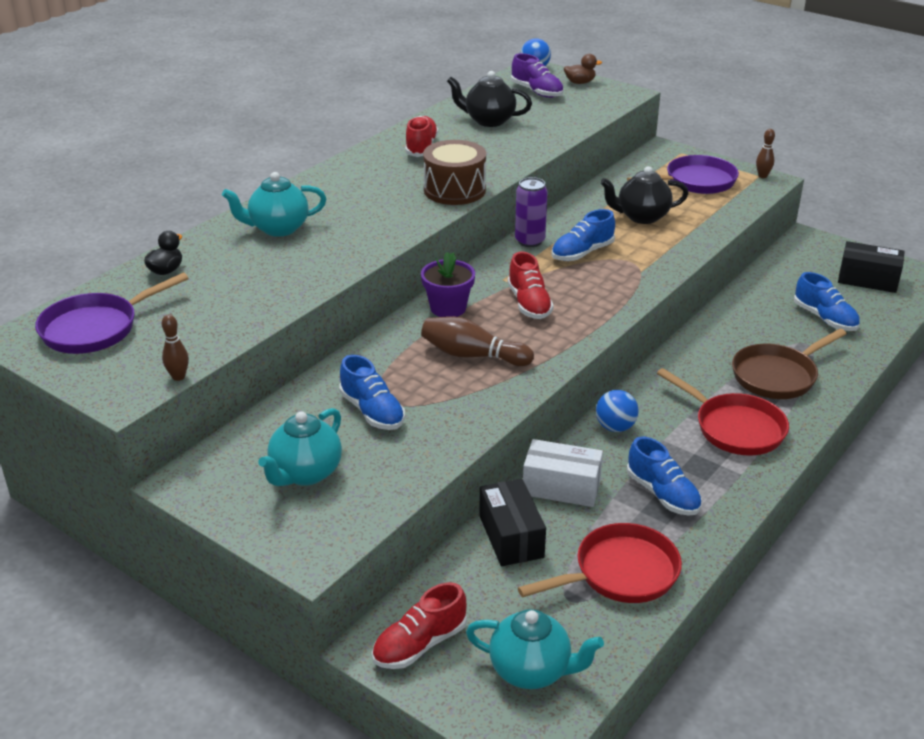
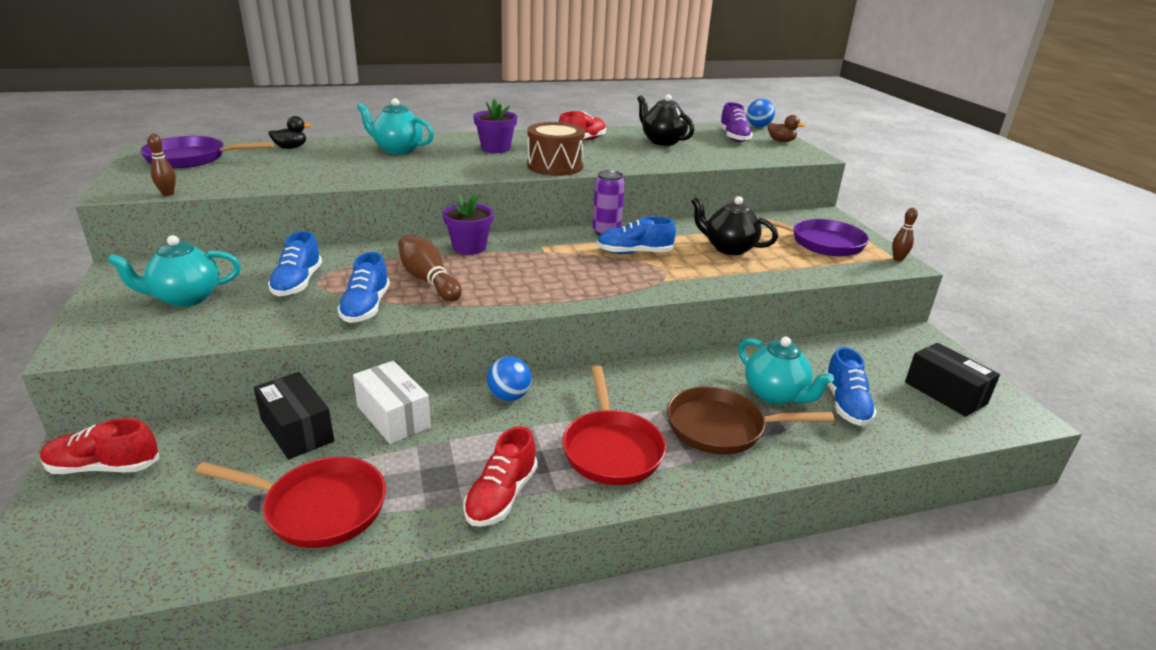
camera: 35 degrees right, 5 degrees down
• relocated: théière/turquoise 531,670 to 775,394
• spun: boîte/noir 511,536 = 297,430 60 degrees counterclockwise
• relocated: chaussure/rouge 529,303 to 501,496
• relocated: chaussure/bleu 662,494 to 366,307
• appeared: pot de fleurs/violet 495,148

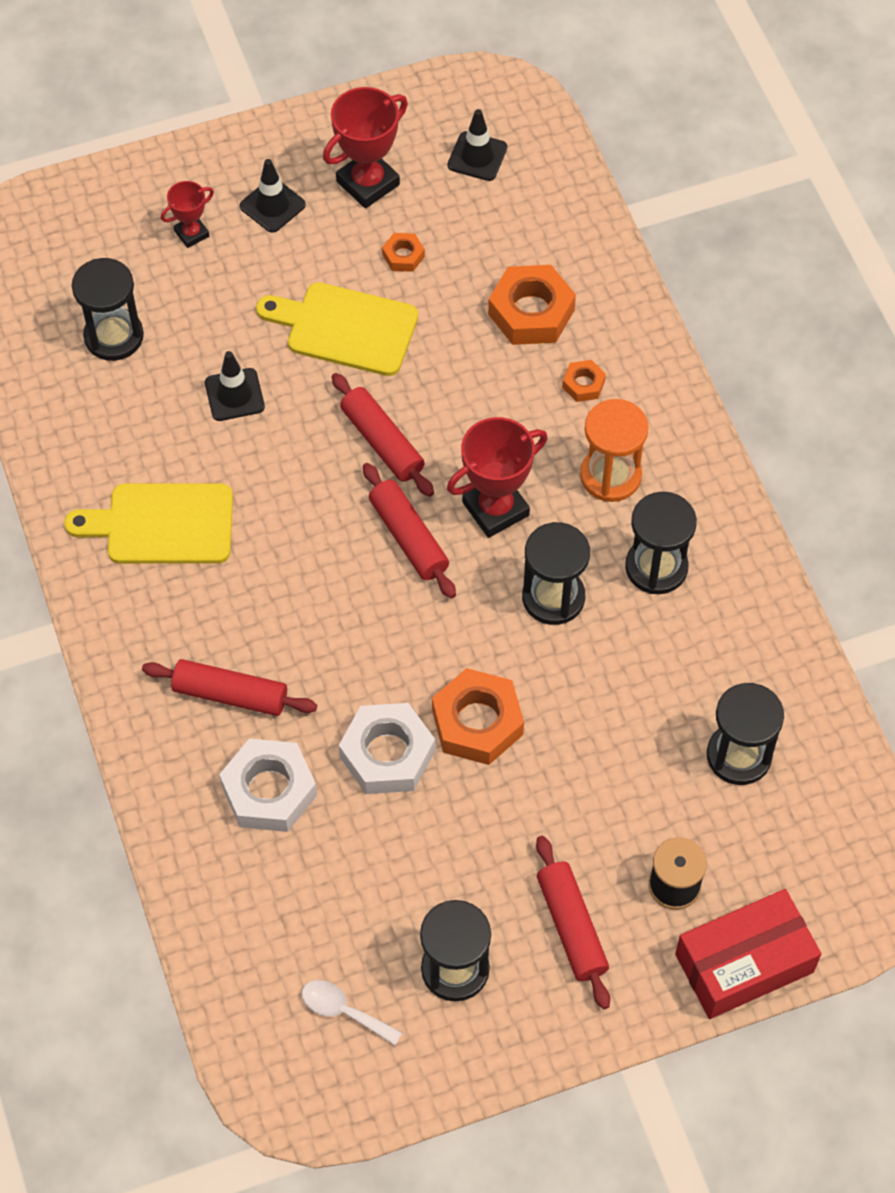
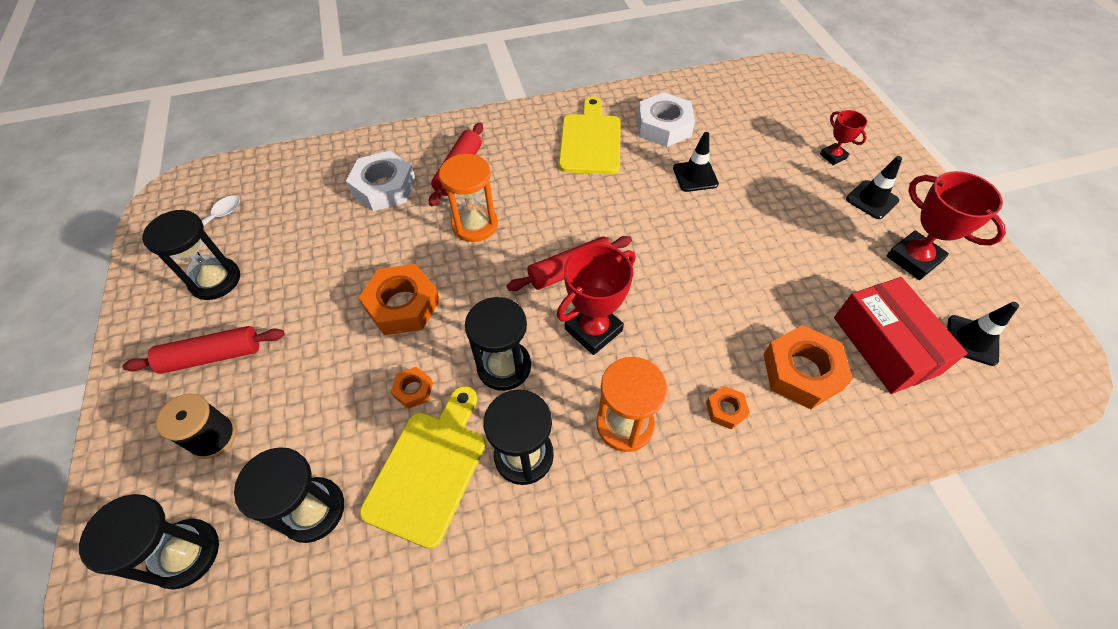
camera: 95 degrees right, 5 degrees down
• relocated: sablier/noir 114,336 to 186,554
• relocated: planche à découper/jaune 345,328 to 429,469
• missing: rouleau à pâtisserie/rouge 382,442
• relocated: écrou/blanc 387,754 to 663,127
• relocated: écrou/orange 403,256 to 413,390
• spun: trophée/rouge 495,509 = 593,330 75 degrees clockwise
• relocated: boîte/rouge 744,963 to 885,345
• appeared: sablier/orange 475,225

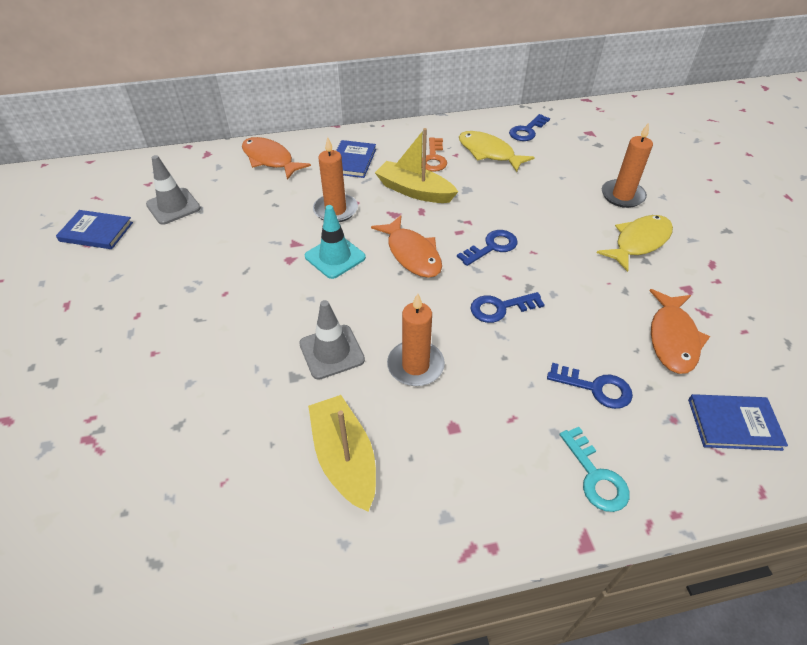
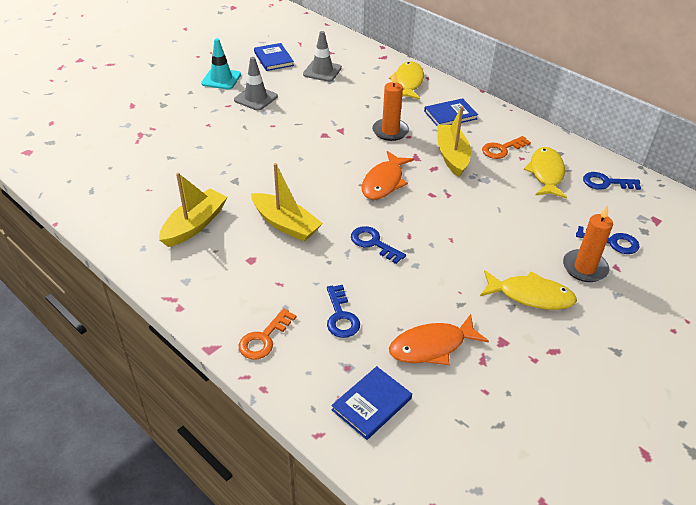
camera: 55 degrees right, 5 degrees down
• colour: poisson/orange 270,159 to poisson/jaune 408,82
• relocated: cône de chantier/gris 331,352 to 256,98
• relocated: cône de chantier/turquoise 335,257 to 221,79
• exchanged: bougie/orange 415,365 to bateau/jaune 285,224
• relocated: clé/bleu 492,247 to 612,242
• colour: clé/turquoise 595,476 to clé/orange 264,339
• spun: livre/bleu 733,424 = 372,404 75 degrees clockwise

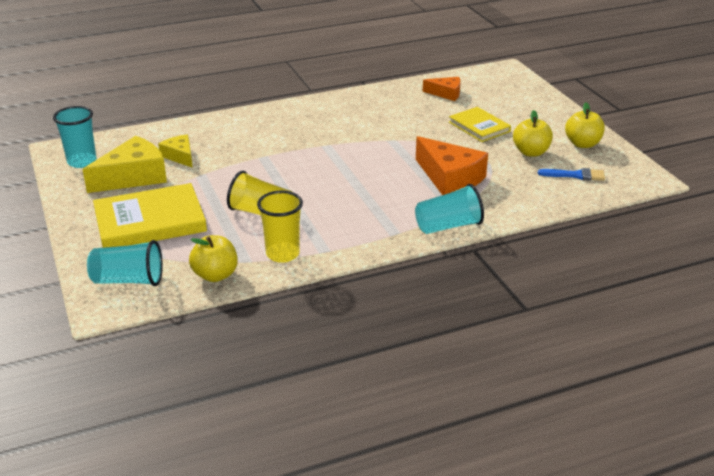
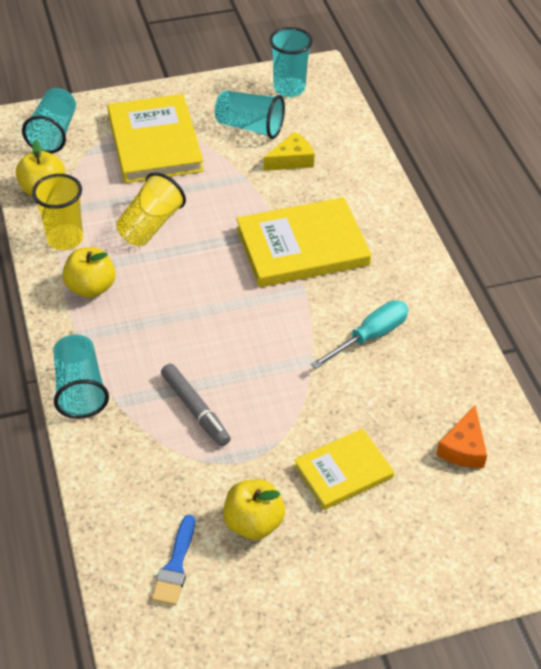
camera: 95 degrees right, 15 degrees up
• exchanged: fromage/jaune 133,176 to gobelet/turquoise 250,127
• exchanged: fromage/orange 450,178 to feutre/gris 195,409
• relocated: pomme/jaune 582,144 to 91,288
• appeared: livre/jaune 302,247
• appeared: tournevis/turquoise 370,336

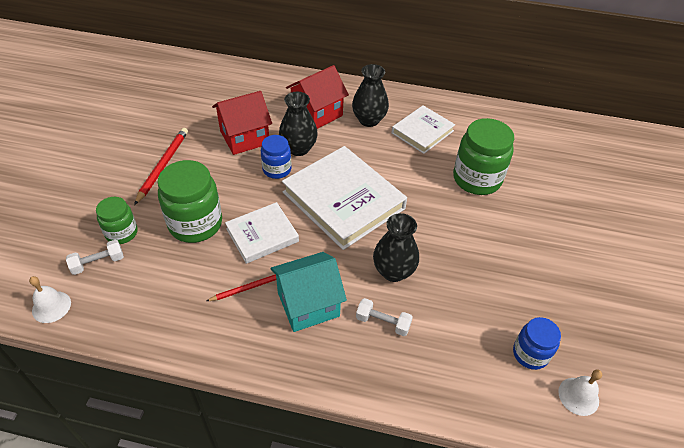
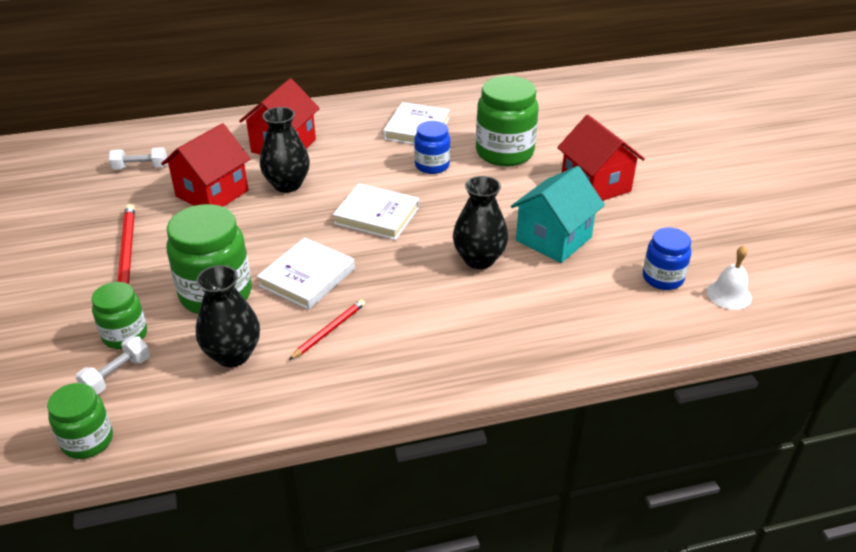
camera: 25 degrees left, 10 degrees down
• exchanged: cloche/blanc 51,306 to bocal/vert 87,441
• relocated: bocal/bleu 277,169 to 432,165
• relocated: maison/turquoise 308,304 to 553,239
• size: livre/blanc 343,200 = 377,215 x0.57
• relocated: vase/noir 369,120 to 233,354
• relocated: haltère/blanc 383,322 to 140,167
• appeared: maison/rouge 595,185

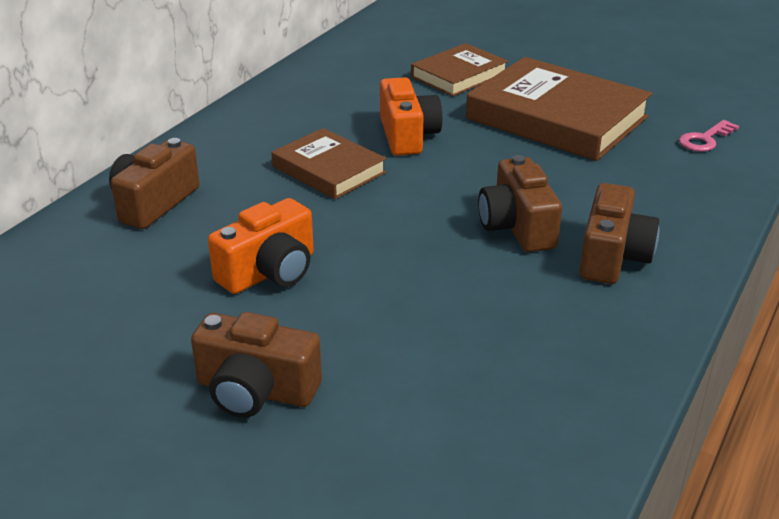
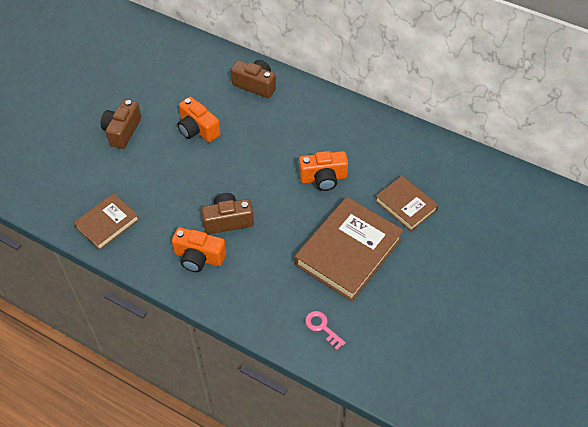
camera: 90 degrees right, 20 degrees up
• relocated: livre/marron 329,169 to 107,223
• colour: appareil photo/marron 612,256 to appareil photo/orange 199,257

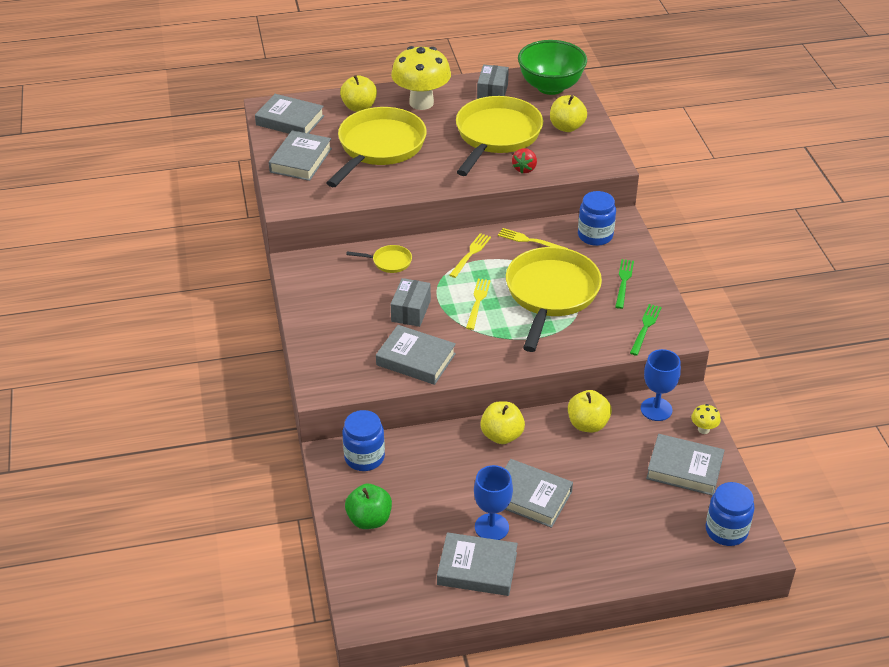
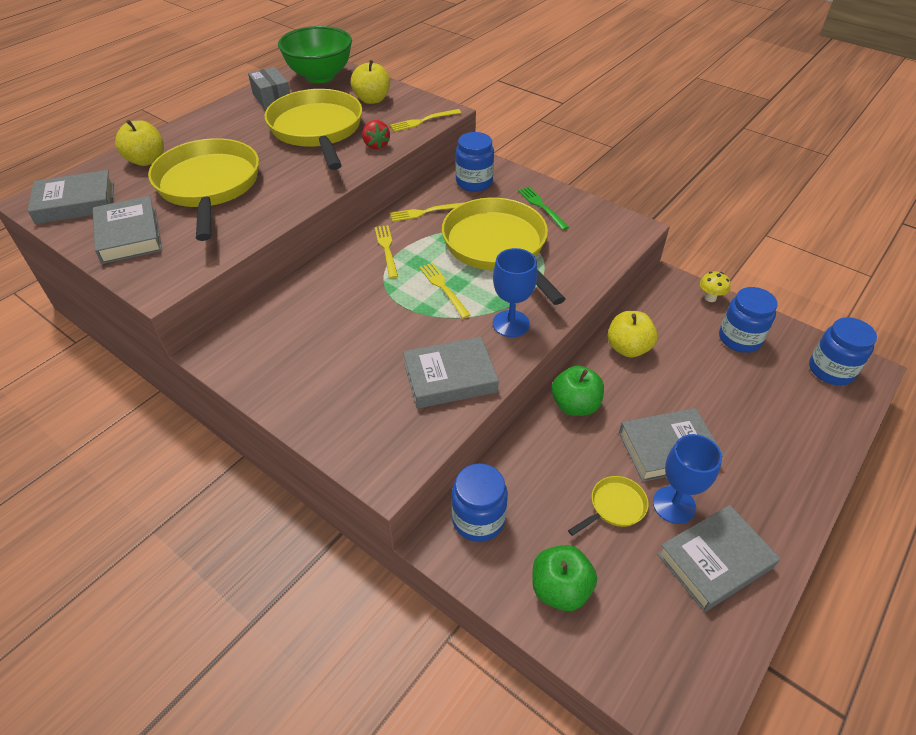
camera: 40 degrees left, 5 degrees up
• relocated: poêle/jaune 389,262 to 614,507
• missing: champignon/jaune 421,103
• missing: boîte/gris 411,311
• colour: pomme/jaune 502,435 to pomme/vert 575,405
• missing: fourchette/vert 645,328
• relocated: verre à pied/bleu 656,409 to 511,324
• exchanged: livre/gris 684,469 to bocal/bleu 739,339
• appeared: fourchette/jaune 423,121

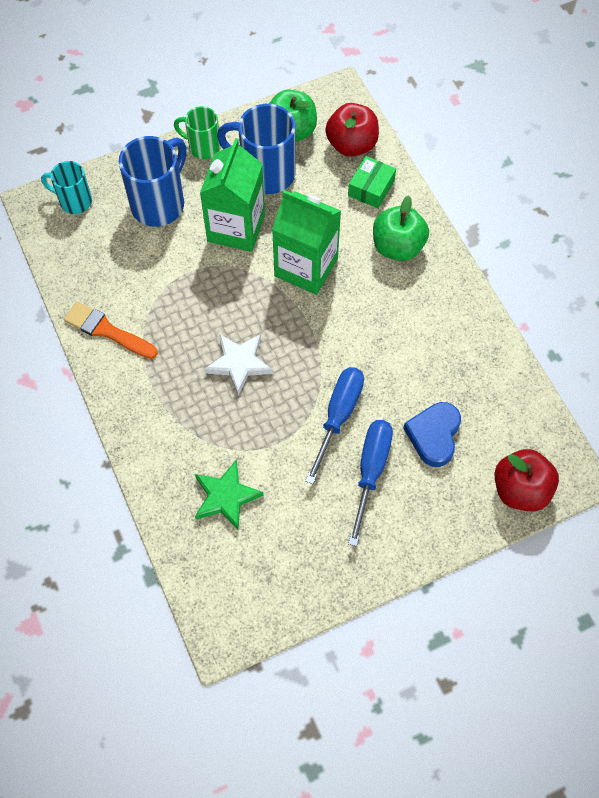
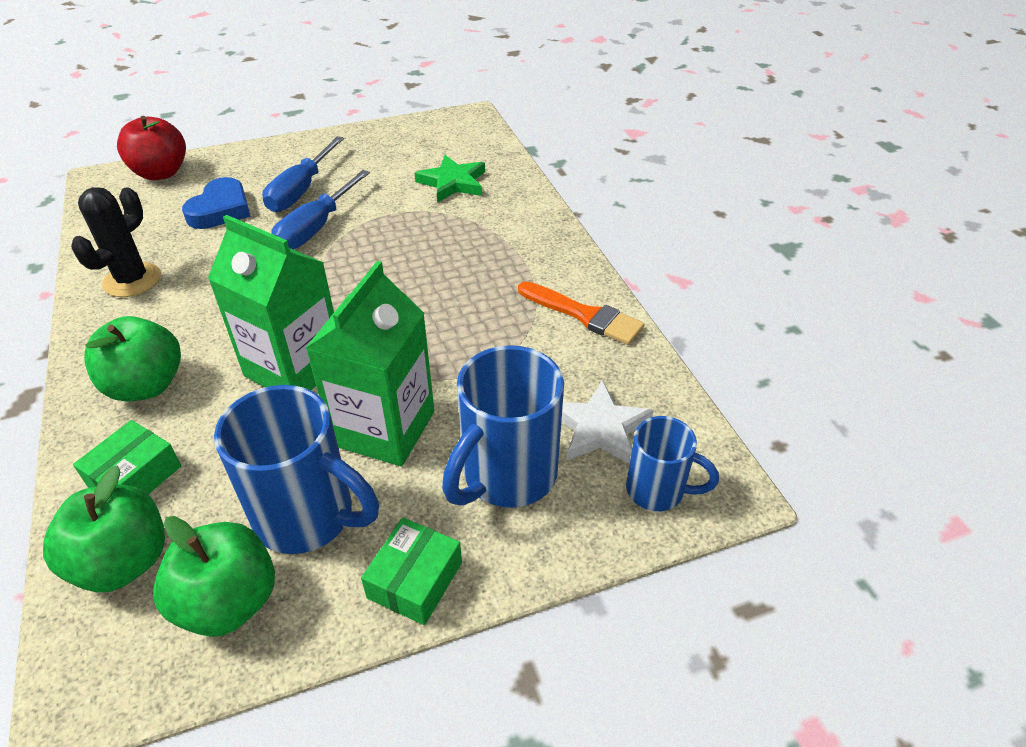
camera: 175 degrees left, 20 degrees down
• colour: tasse/turquoise 74,201 to tasse/bleu 657,491
• exchanged: tasse/vert 203,147 to boîte/vert 415,580
• relocated: étoile/blanc 239,363 to 600,428
• colour: pomme/rouge 351,145 to pomme/vert 123,562
• appeared: cactus/noir 132,280

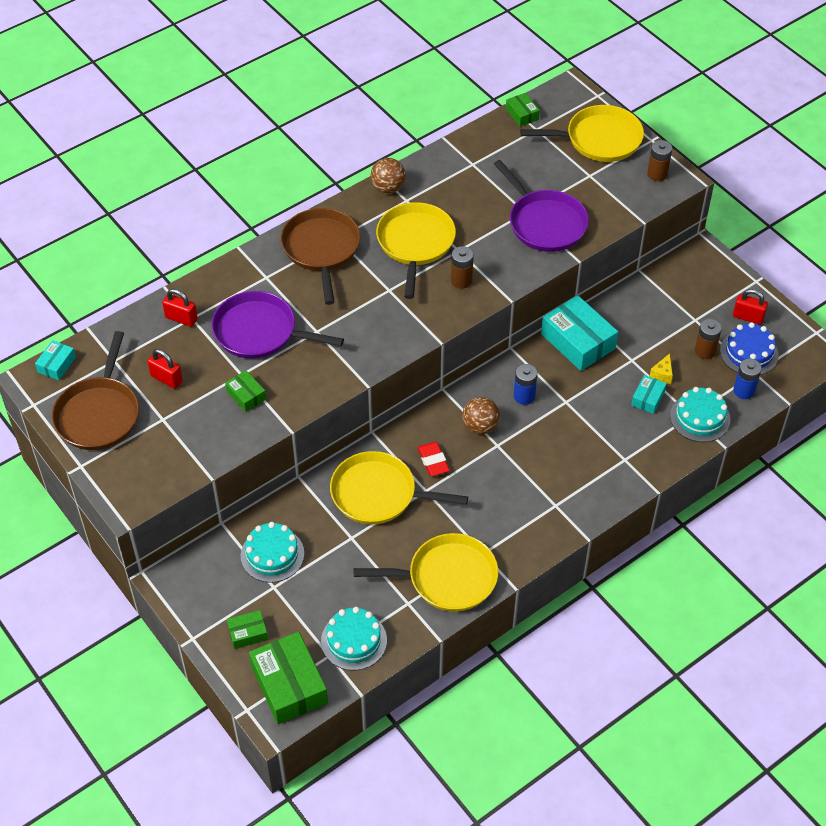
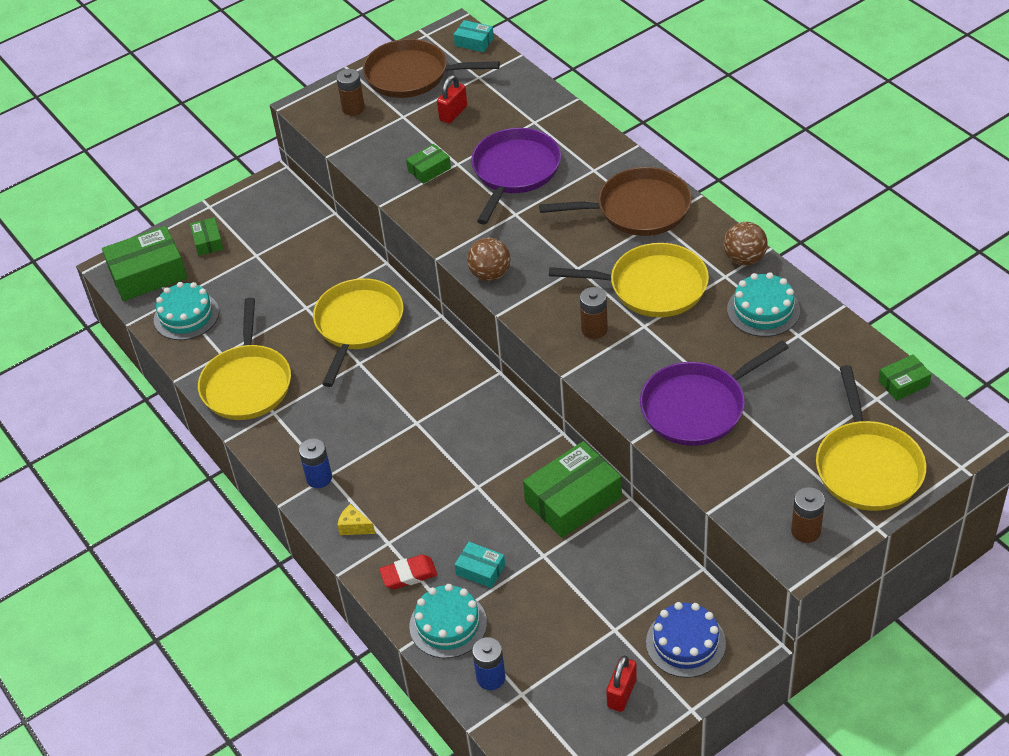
camera: 95 degrees right, 5 degrees down
• missing: cadenas/rouge 181,318
• relocated: gâteau/turquoise 272,554 to 763,310
• relocated: gomme/rouge 433,461 to 409,575
• relocated: balle/marron 480,426 to 490,274
• relocated: pile/bleu 524,396 to 319,478
• colour: boîte/turquoise 578,341 to boîte/vert 573,499
• relocated: fromage/jaune 662,374 to 354,527
• relocated: pile/marron 705,351 to 353,108
• relocated: gâteau/bleu 749,353 to 685,643

